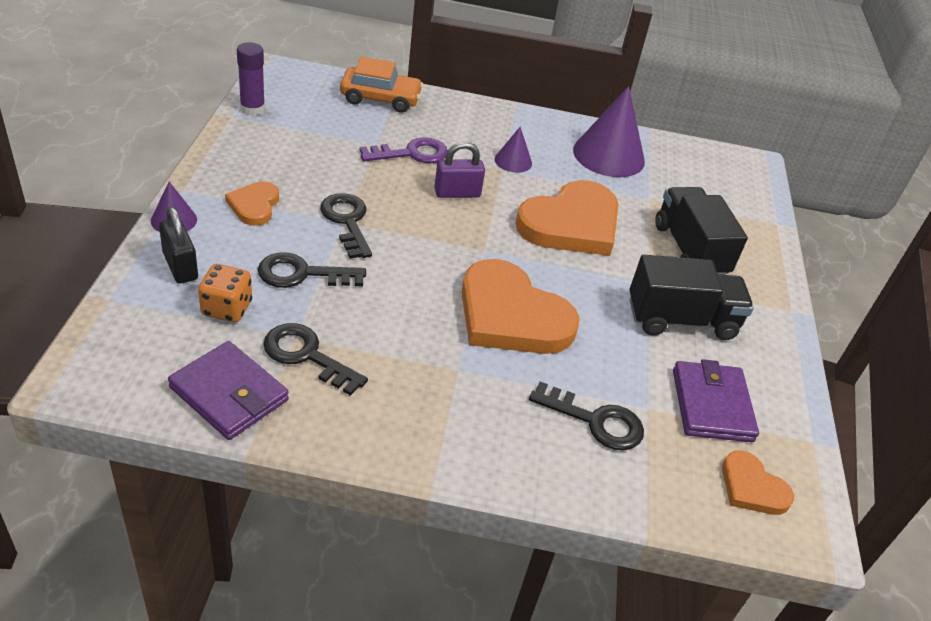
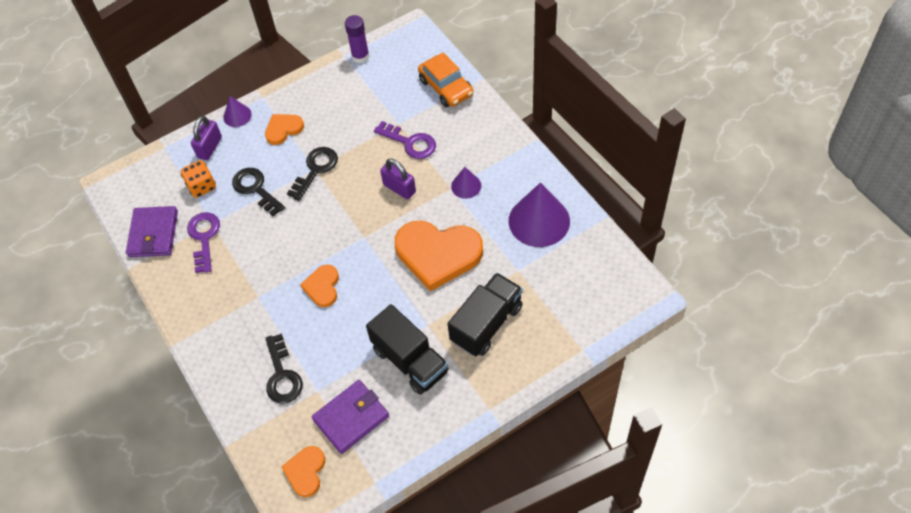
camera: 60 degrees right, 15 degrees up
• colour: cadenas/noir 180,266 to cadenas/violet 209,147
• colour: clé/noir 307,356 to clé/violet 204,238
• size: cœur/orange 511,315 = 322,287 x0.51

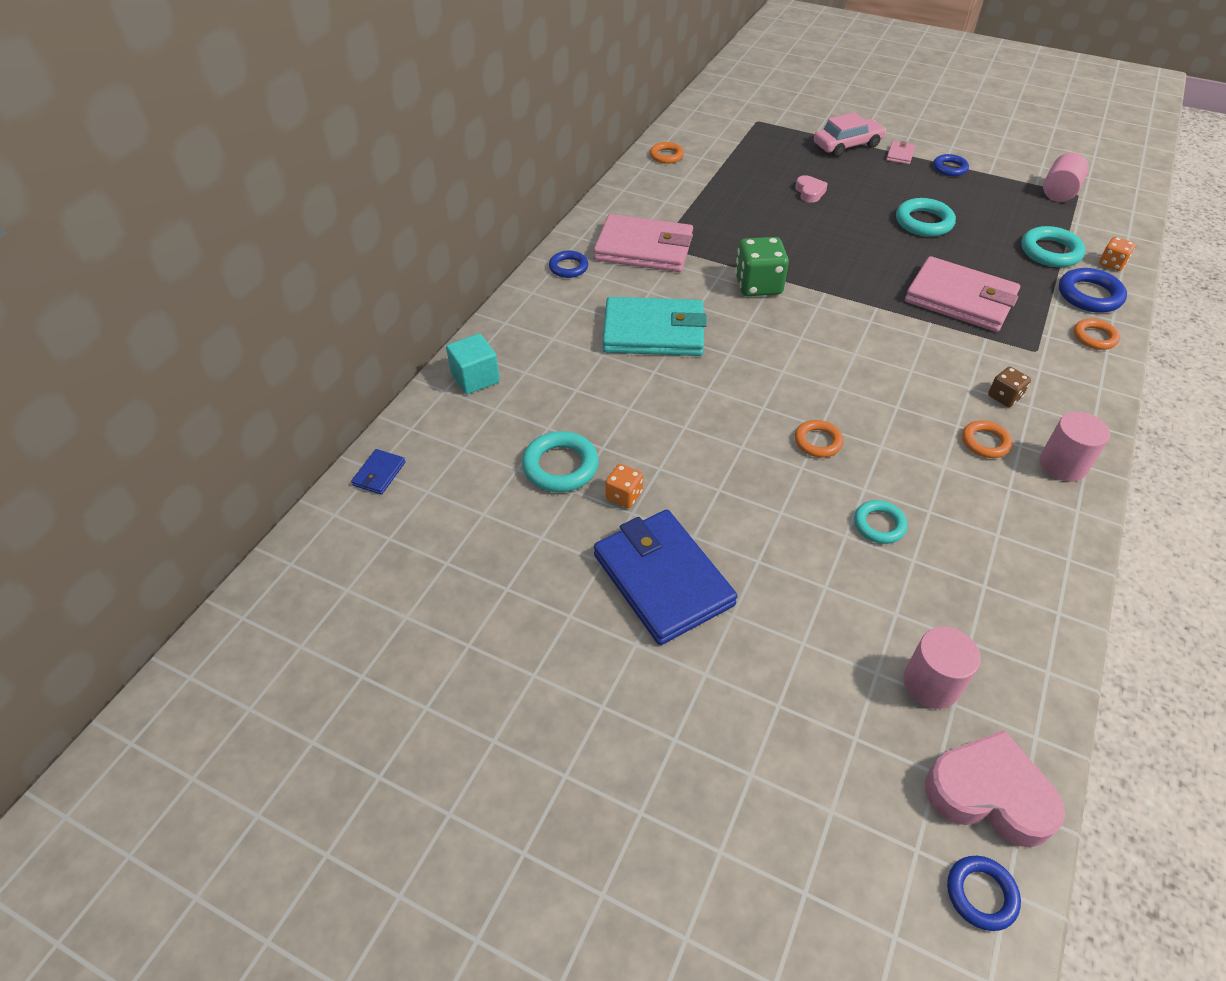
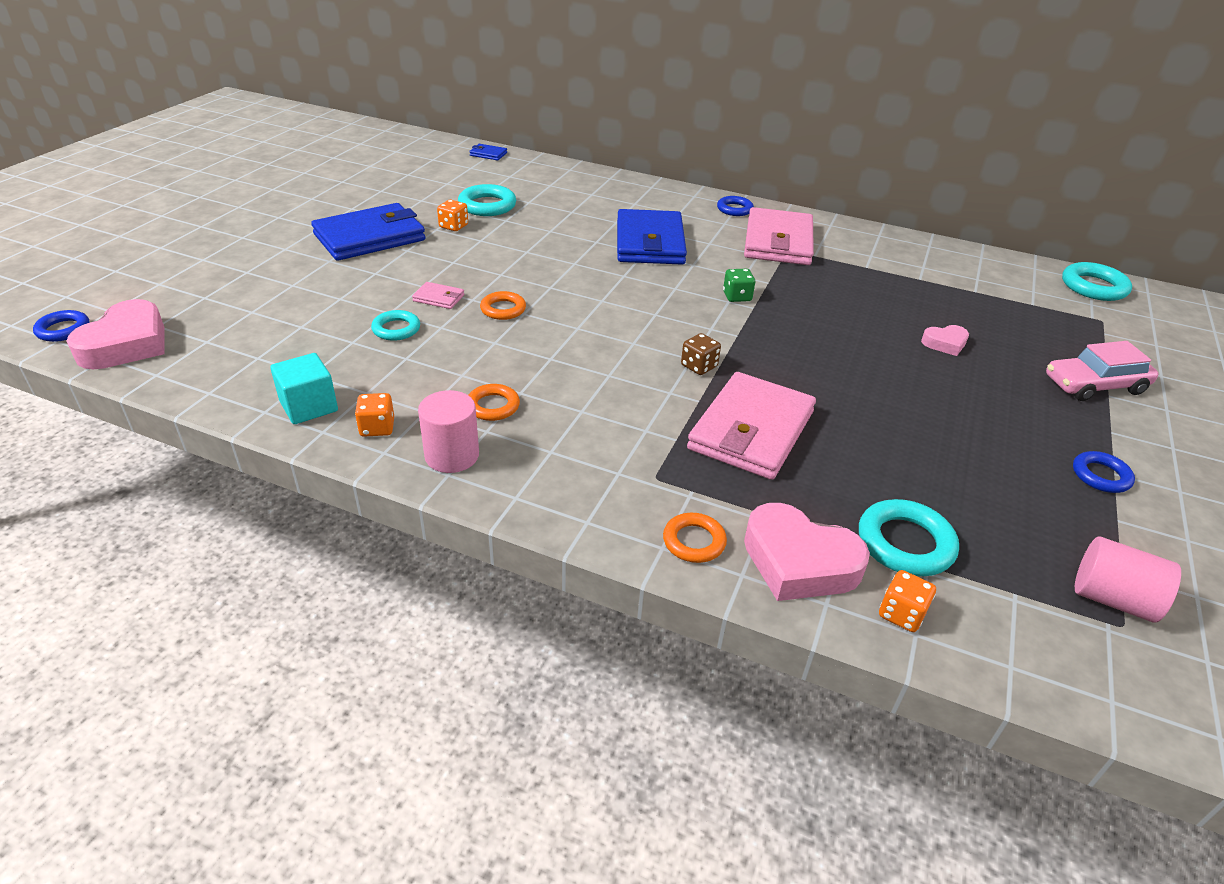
camera: 85 degrees right, 10 degrees down
• relocated: cube/turquoise 475,378 to 309,406
• colour: portefeuille/turquoise 654,332 to portefeuille/bleu 650,243
• missing: anneau/orange 666,156
• size: dé/vert 758,285 = 737,296 x0.55
• spun: voiture/rose 847,145 = 1094,385 105 degrees clockwise
• relocated: portefeuille/rose 900,155 to 439,298
• relocated: anneau/turquoise 923,222 to 1093,287
• missing: cylindre/rose 931,683
• relocated: dé/marron 1004,397 to 699,366
• exchanged: anneau/bleu 1089,295 to cœur/rose 799,562
• appeared: dé/orange 377,428

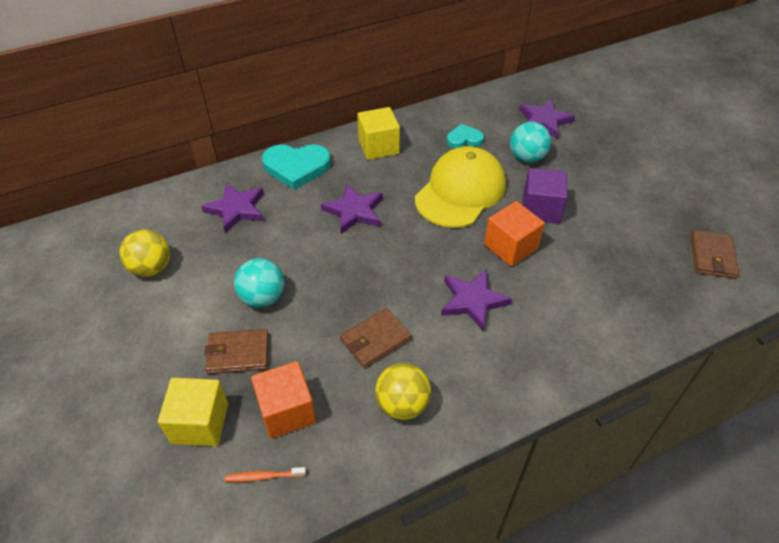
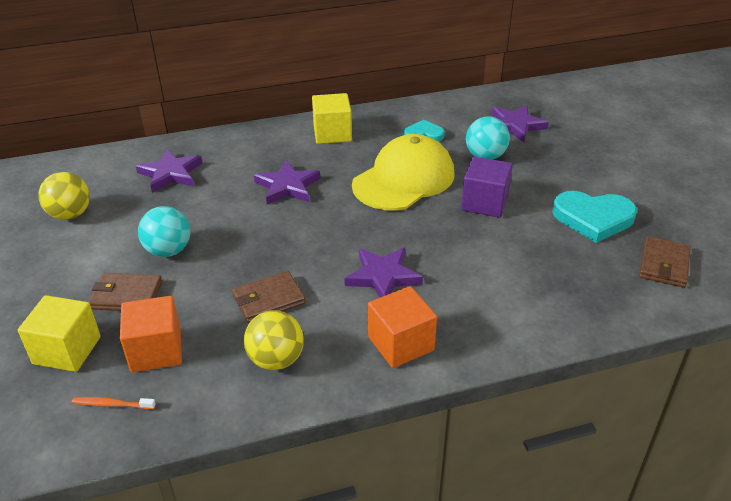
camera: 10 degrees right, 10 degrees down
• relocated: cœur/turquoise 296,167 to 593,218
• relocated: cube/orange 510,247 to 401,344

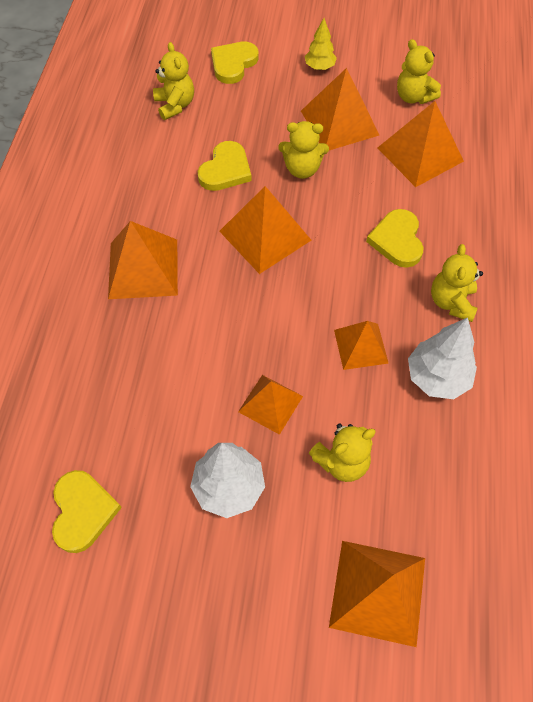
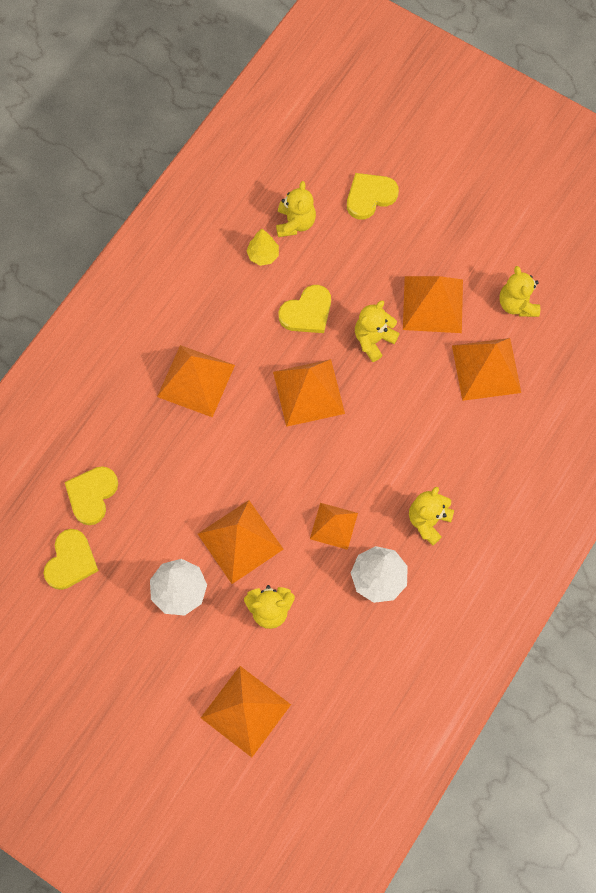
camera: 25 degrees right, 10 degrees up
• size: pyramide/orange 270,403 = 240,541 x1.58
• spun: ours en peluche/jaune 302,169 = 373,339 105 degrees clockwise
• relocated: arbre/jaune 319,67 to 263,255
• relocated: cœur/jaune 397,240 to 92,495

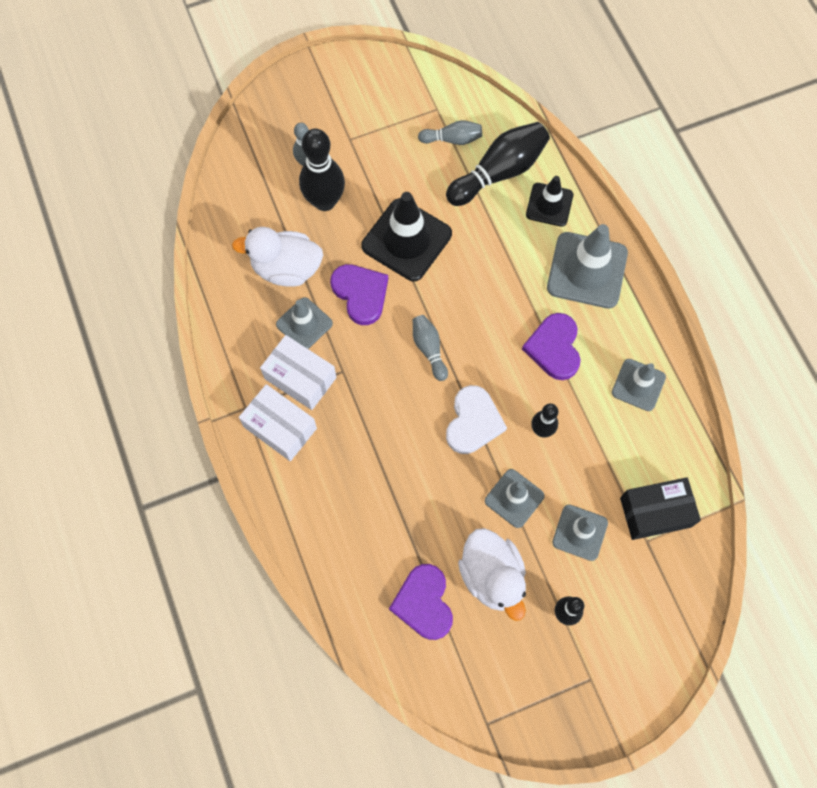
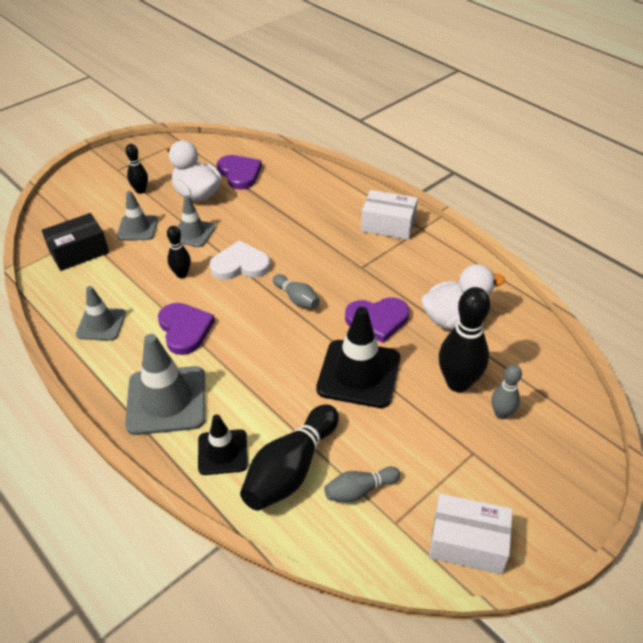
camera: 160 degrees right, 25 degrees down
• relocated: boîte/blanc 300,378 to 467,543
• missing: cône de chantier/gris 304,324
• spun: cœur/violet 360,294 = 377,320 45 degrees counterclockwise
• spun: cœur/blanc 473,422 = 240,265 90 degrees clockwise

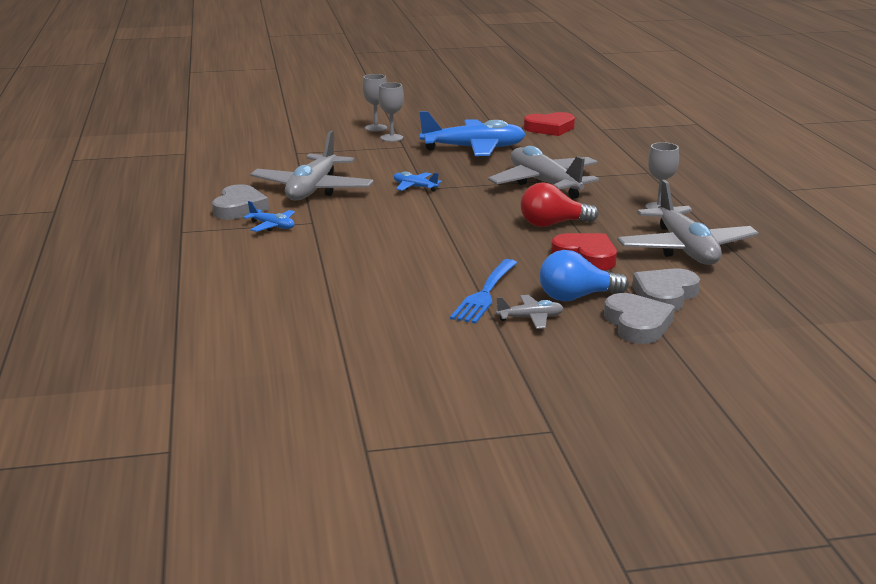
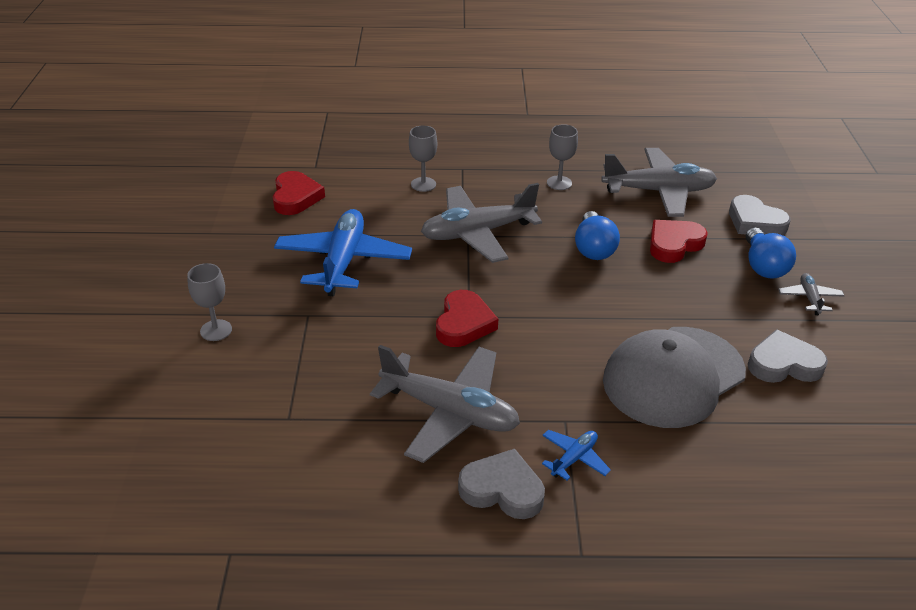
camera: 80 degrees left, 15 degrees up
• relocated: verre à pied/gris 391,138 to 423,184
• exchanged: avion/bleu 415,187 to cœur/rouge 464,323
• missing: fourchette/bleu 485,294
• colour: ampoule/rouge 553,224 to ampoule/bleu 593,248
• relocated: cœur/gris 637,324 to 783,364
• appeared: casquette/gris 673,376

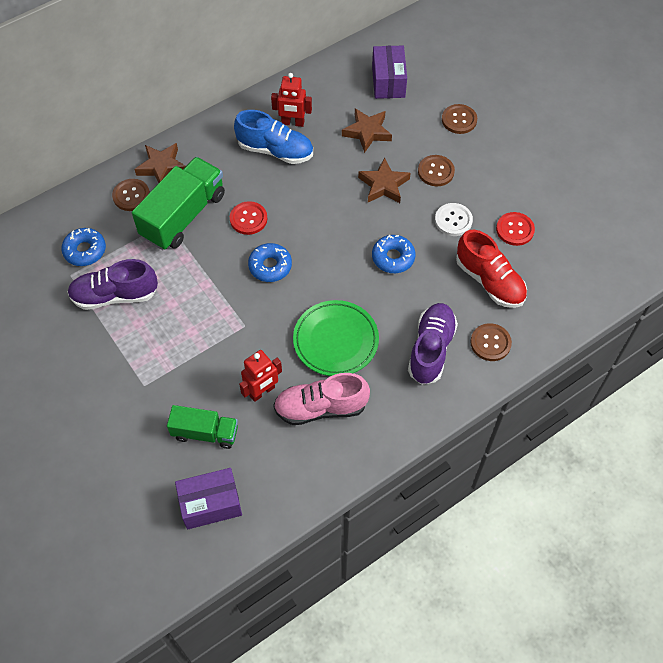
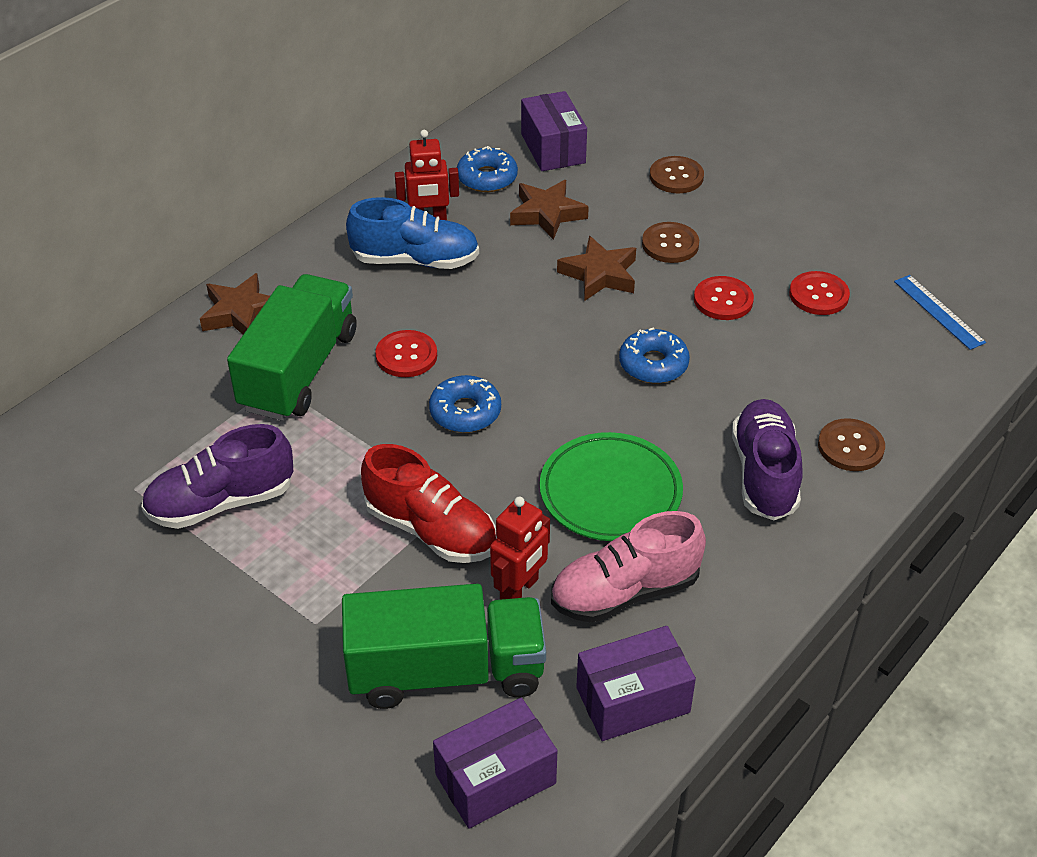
camera: 15 degrees left, 15 degrees down
• relocated: beignet/bleu 85,250 to 487,178
• missing: bouton/marron 131,196
• size: camion/vert 205,433 = 446,671 x1.69
• colour: bouton/blanc 453,220 to bouton/rouge 723,300
• relocated: chaussure/rouge 489,281 to 431,530
• appeared: boîte/violet 633,700
• appeared: règle/bleu 939,311

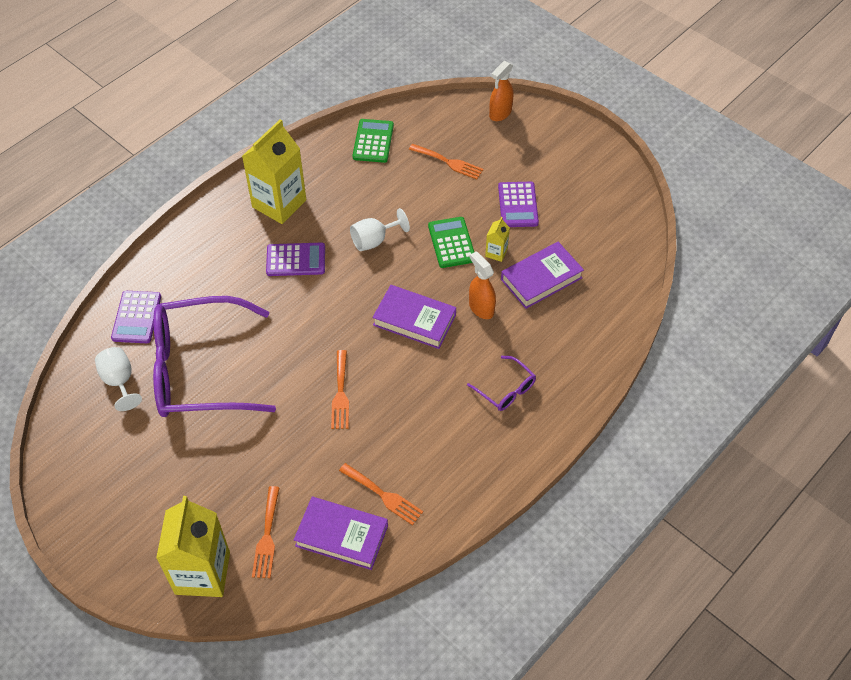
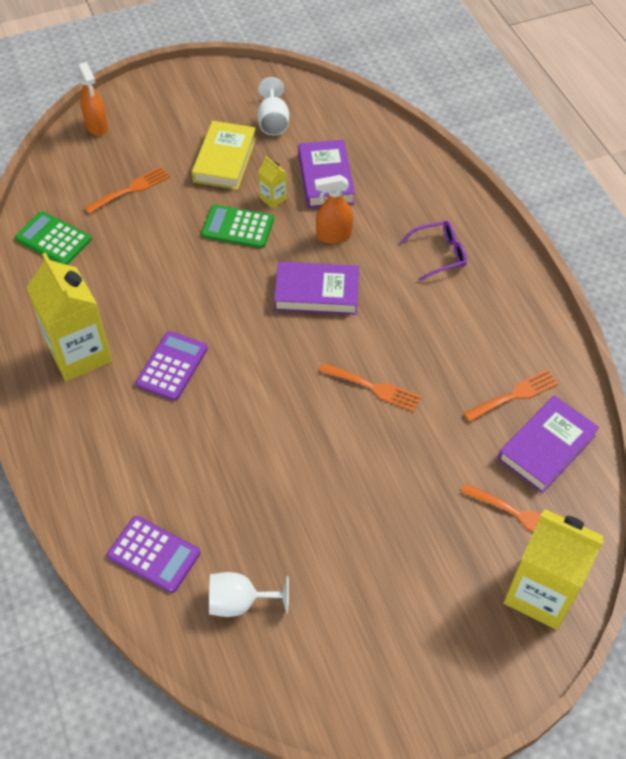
camera: 65 degrees left, 0 degrees up
• missing: lunettes/violet 200,370
• relocated: verre à pied/blanc 374,240 to 273,122
• spun: livre/violet 414,320 = 317,293 45 degrees clockwise
• exchanged: calculatrice/violet 518,205 to livre/jaune 225,160

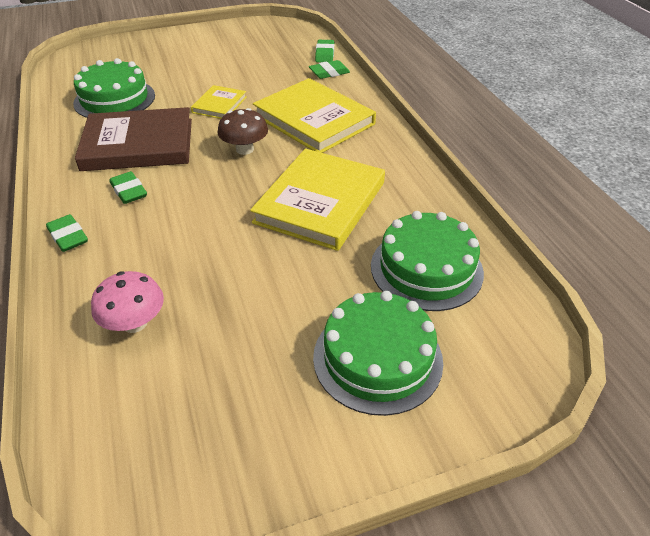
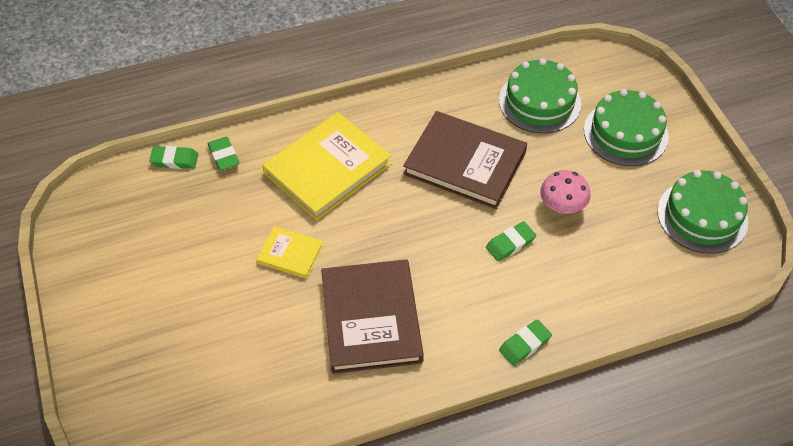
camera: 90 degrees left, 10 degrees up
• relocated: gâteau/vert 114,99 to 702,216
• relocated: champignon/rose 135,323 to 562,206
• relocated: gomme/vert 129,191 to 510,243
• missing: champignon/marron 245,149
• colour: livre/jaune 320,202 to livre/marron 465,163

